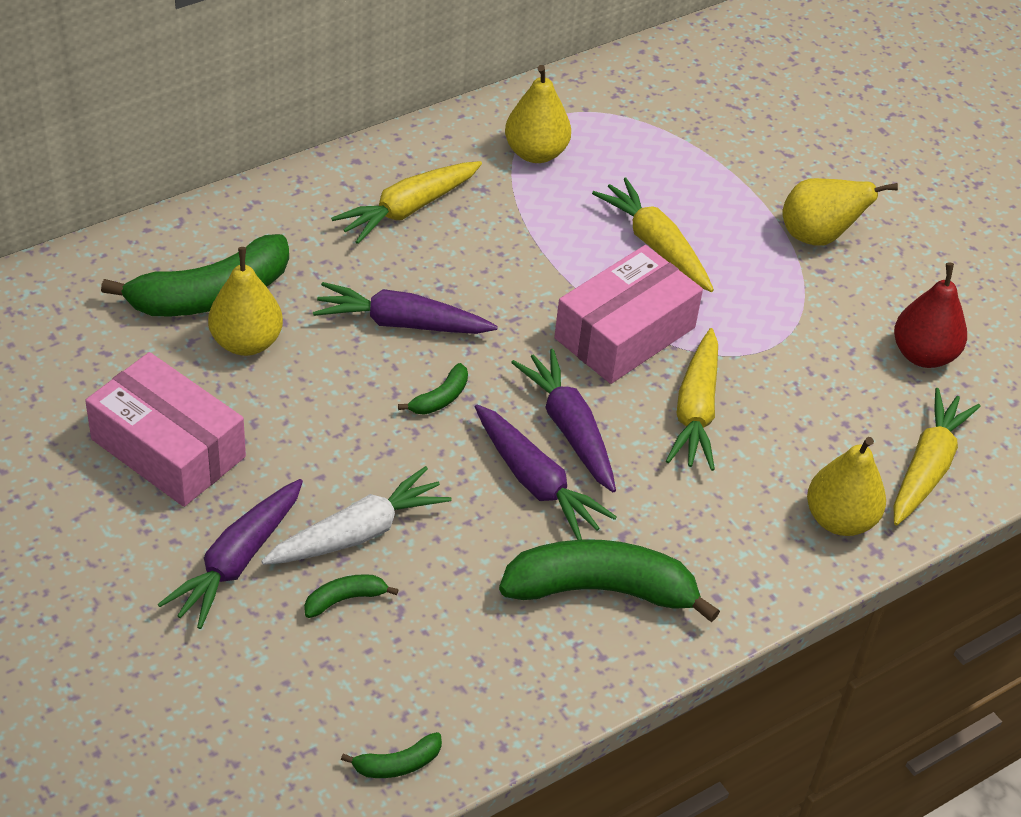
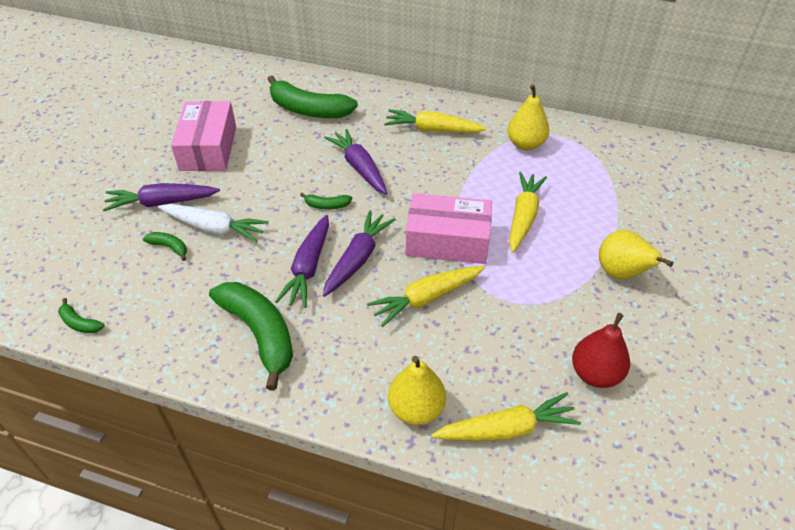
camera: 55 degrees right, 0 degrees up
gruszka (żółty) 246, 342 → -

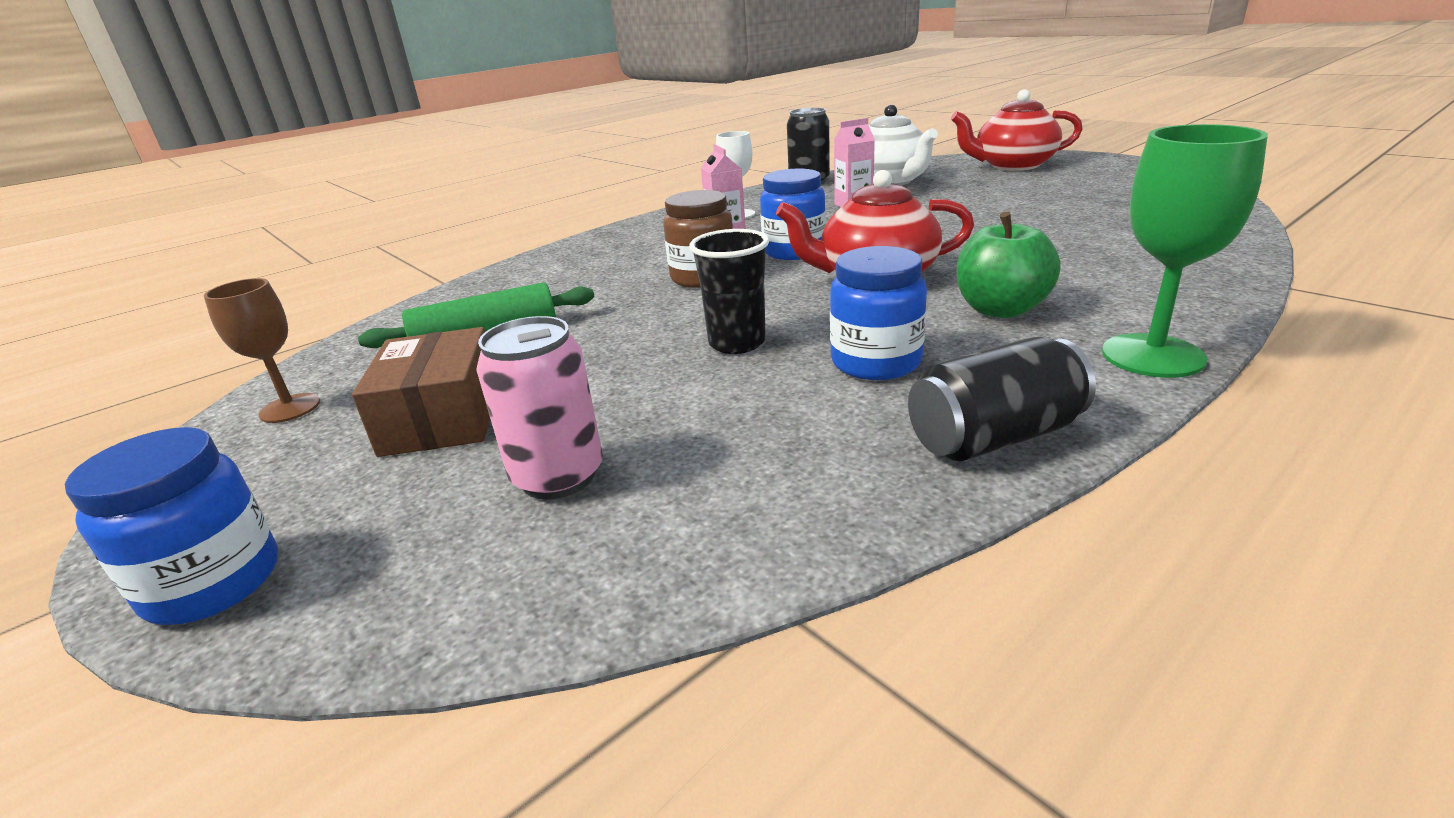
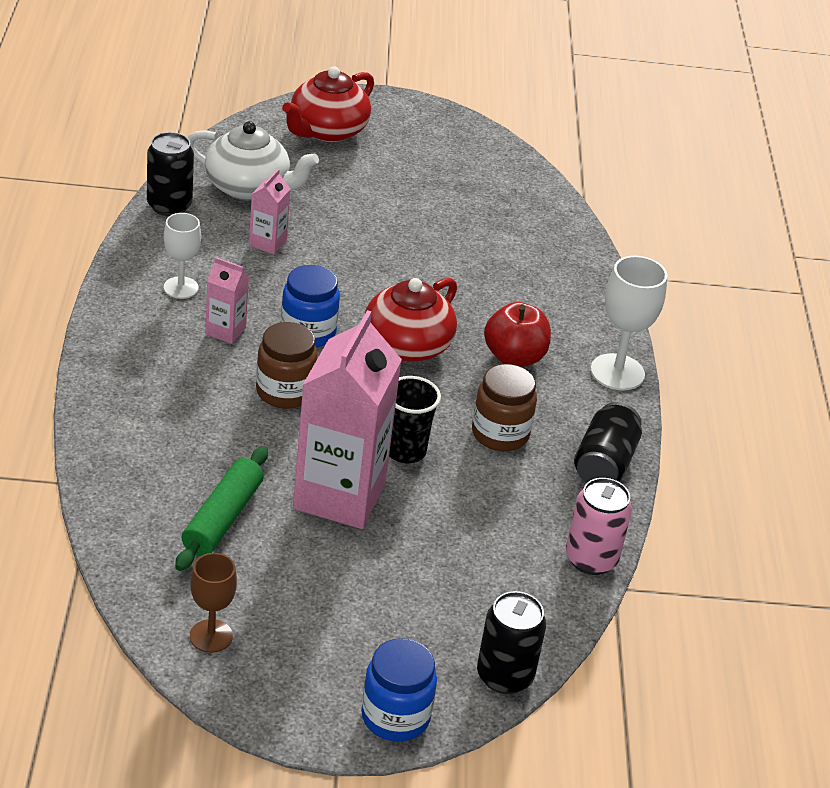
camera: 55 degrees left, 10 degrees up
pudełko (brązowy) 442, 418 → -
puszka (różowy) 558, 476 → puszka (różowy) 591, 559, move
słoik (niebieski) 876, 362 → słoik (brązowy) 500, 434
jabłko (zielony) 1000, 309 → jabłko (czerwony) 514, 357
kielich (zielony) 1152, 356 → kielich (biały) 617, 372
- → karton mleka (różowy) 339, 495
- → puszka (czarny) 504, 676

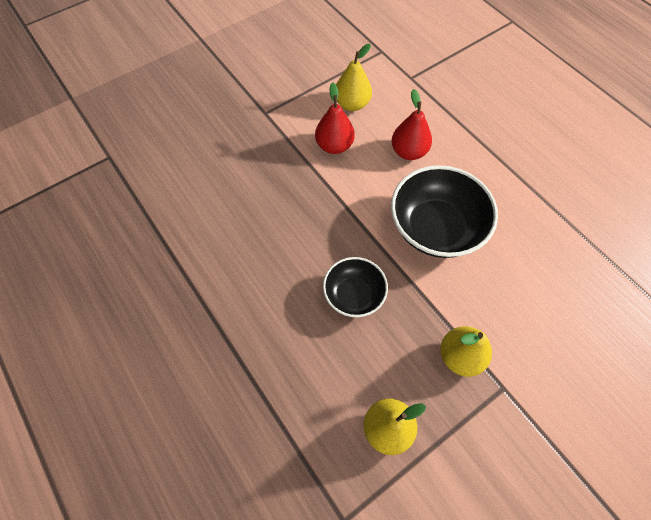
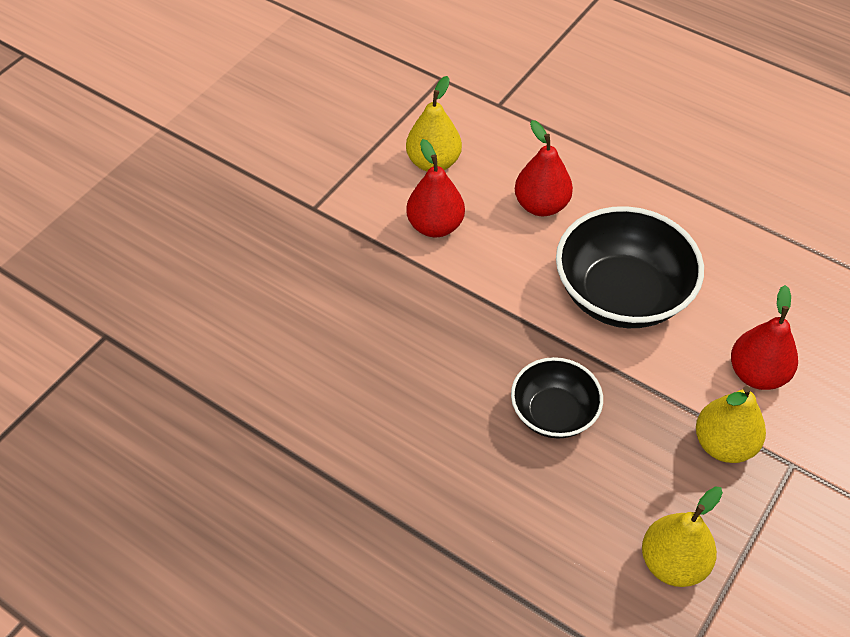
camera: 20 degrees left, 10 degrees down
- → gruszka (czerwony) 757, 374

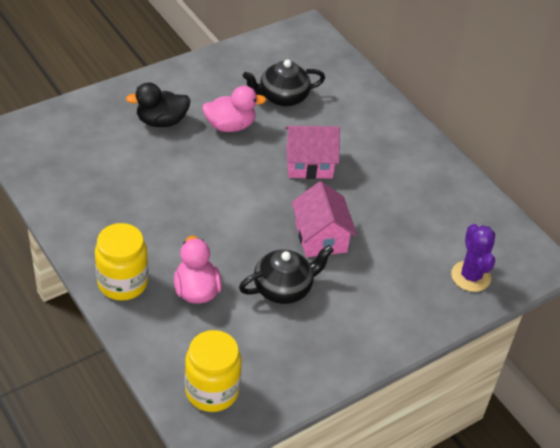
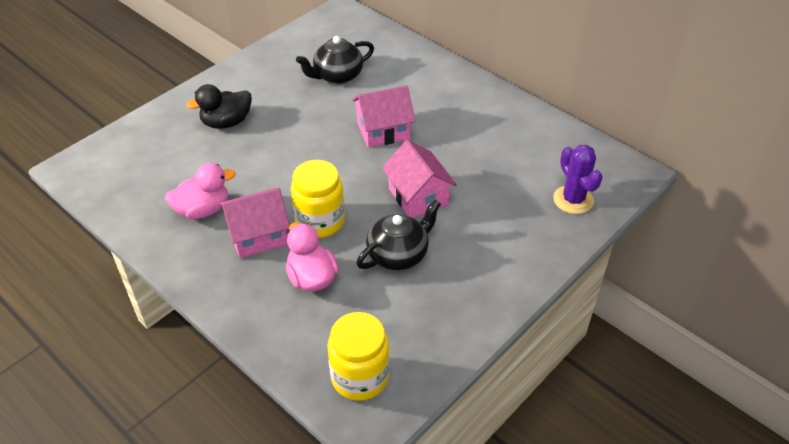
camera: 10 degrees left, 0 degrees up
słoik (żółty) 122, 283 → słoik (żółty) 320, 221, move
kaczka (różowy) 230, 126 → kaczka (różowy) 203, 210, move
- → domek (różowy) 258, 235

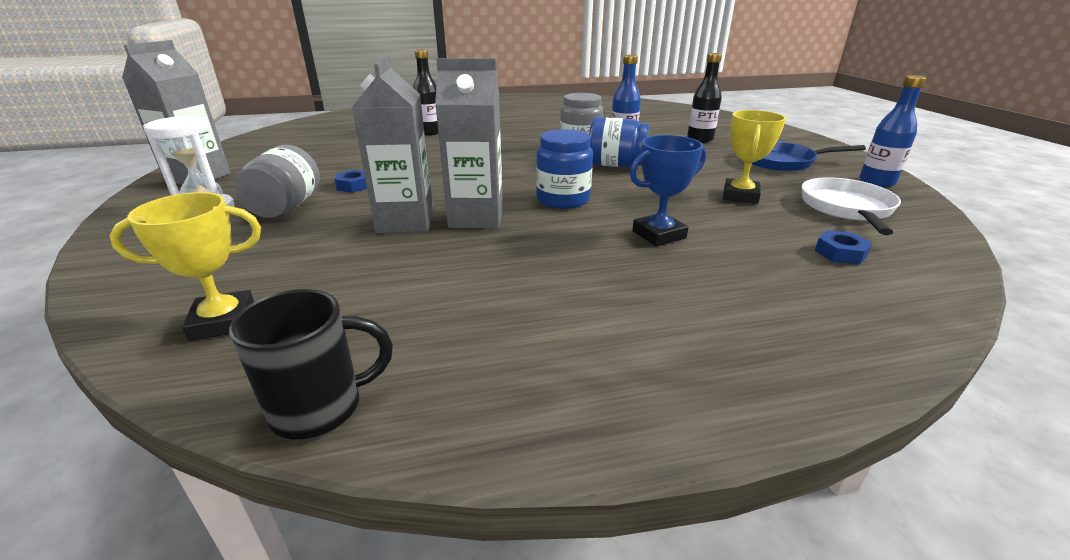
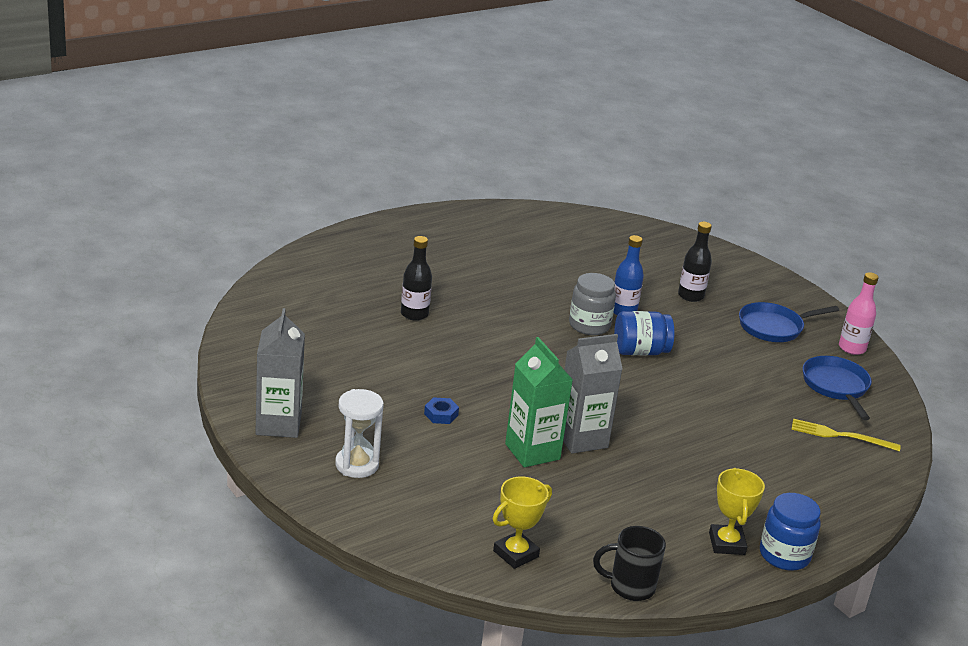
camera: 25 degrees left, 0 degrees up
kubek (czarny) 321, 408 → kubek (czarny) 630, 587, 135 degrees counterclockwise
słoik (szary) 286, 207 → -
karton mleka (szary) 405, 221 → karton mleka (zielony) 532, 452
słoik (niebieski) 563, 199 → słoik (niebieski) 784, 555, move
puchar (niebieski) 659, 235 → -
puchar (żółty) 740, 196 → puchar (żółty) 727, 543, move
patelnia (biały) 846, 208 → patelnia (niebieski) 836, 387
nakrętka (niebieski) 840, 253 → widelec (żółty) 840, 436
butelka (niebieski) 876, 182 → butelka (różowy) 852, 348

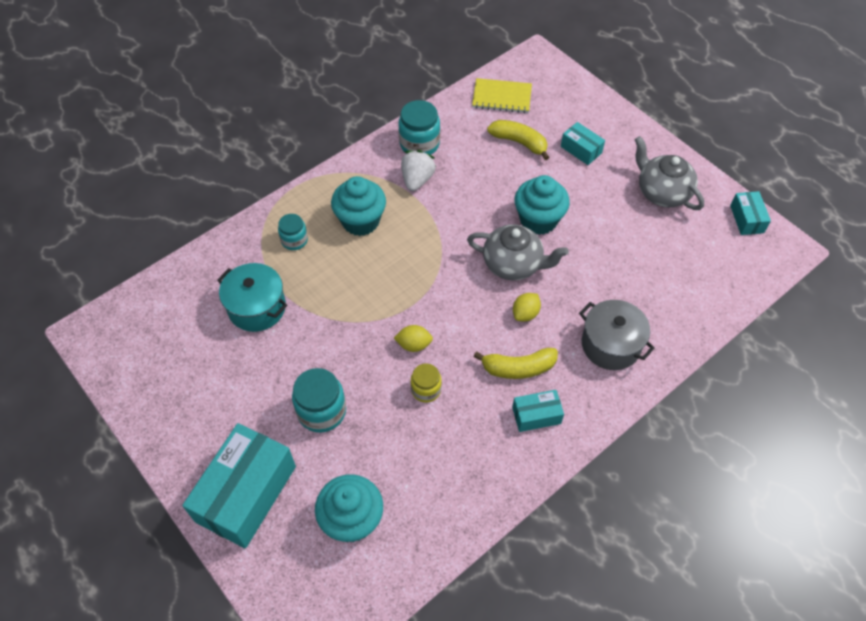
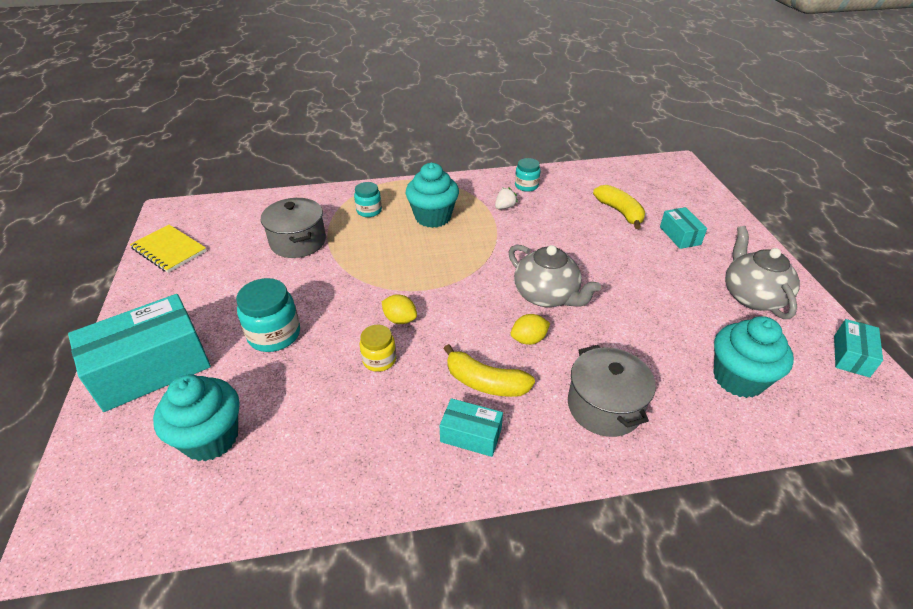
camera: 30 degrees right, 15 degrees down
garnek (turkusowy) 257, 308 → garnek (szary) 298, 242
słoik (turkusowy) 419, 144 → słoik (turkusowy) 526, 186, x0.62
truskawka (biały) 417, 180 → truskawka (biały) 505, 207, x0.60
zeszyt (żółty) 502, 97 → zeszyt (żółty) 169, 250, move
muffinka (turkusowy) 538, 220 → muffinka (turkusowy) 738, 378, move

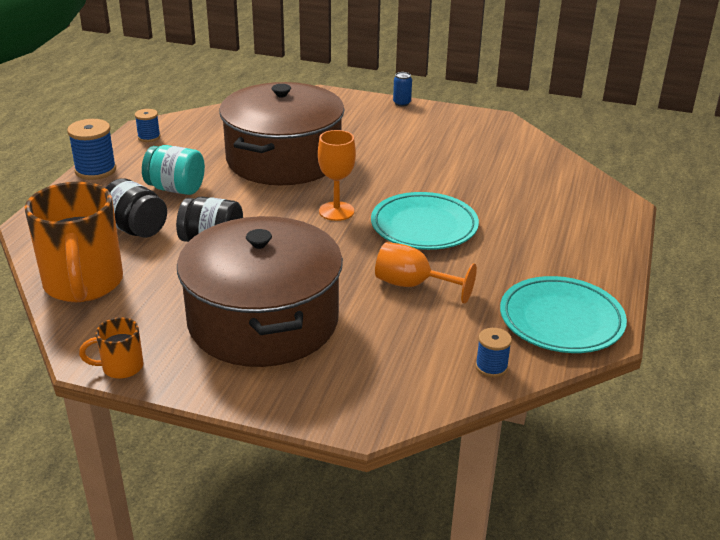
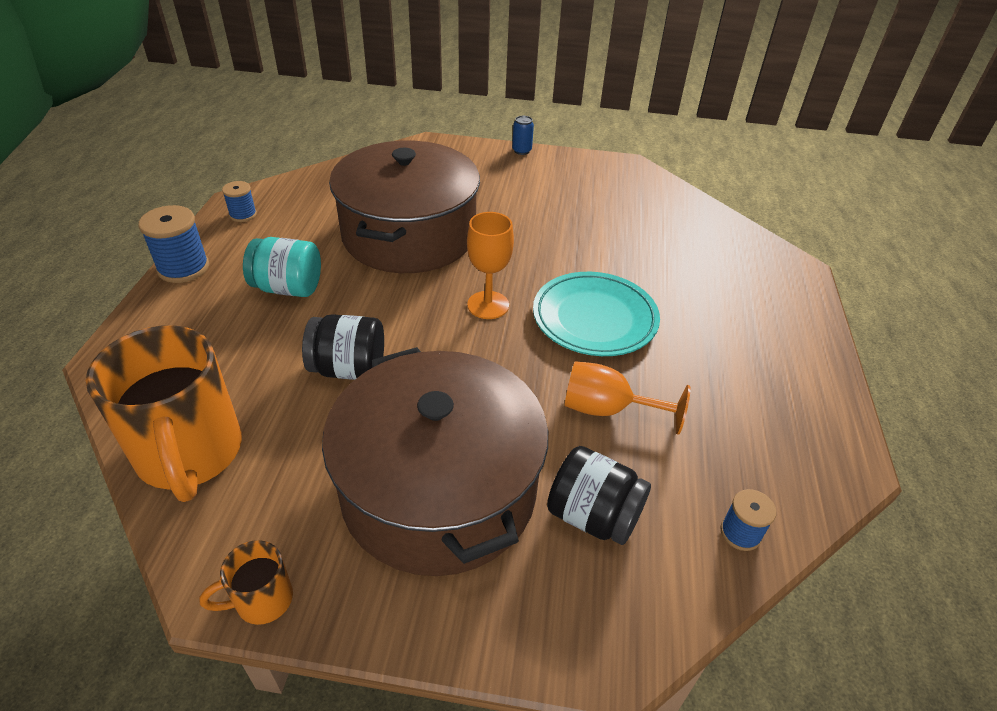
camera: 10 degrees left, 10 degrees up
słoik (czarny) 136, 229 → słoik (czarny) 593, 516, move
talerz (turkusowy) 561, 320 → -

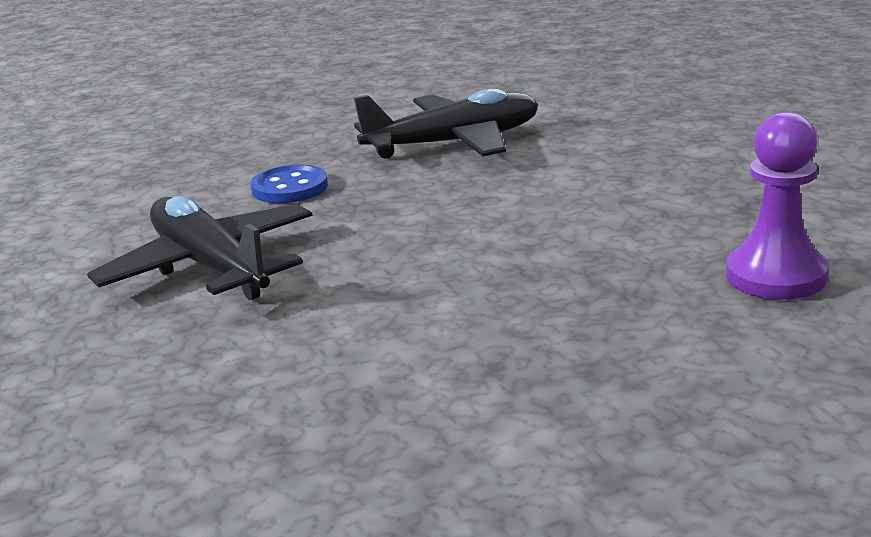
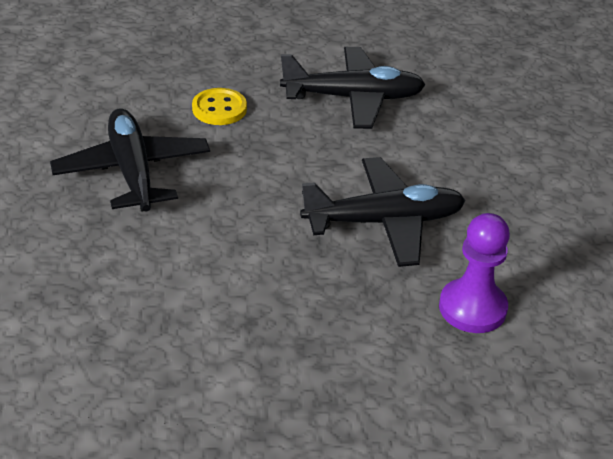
camera: 15 degrees right, 15 degrees up
guzik (niebieski) 290, 188 → guzik (żółty) 219, 109
- → samolot (czarny) 384, 222

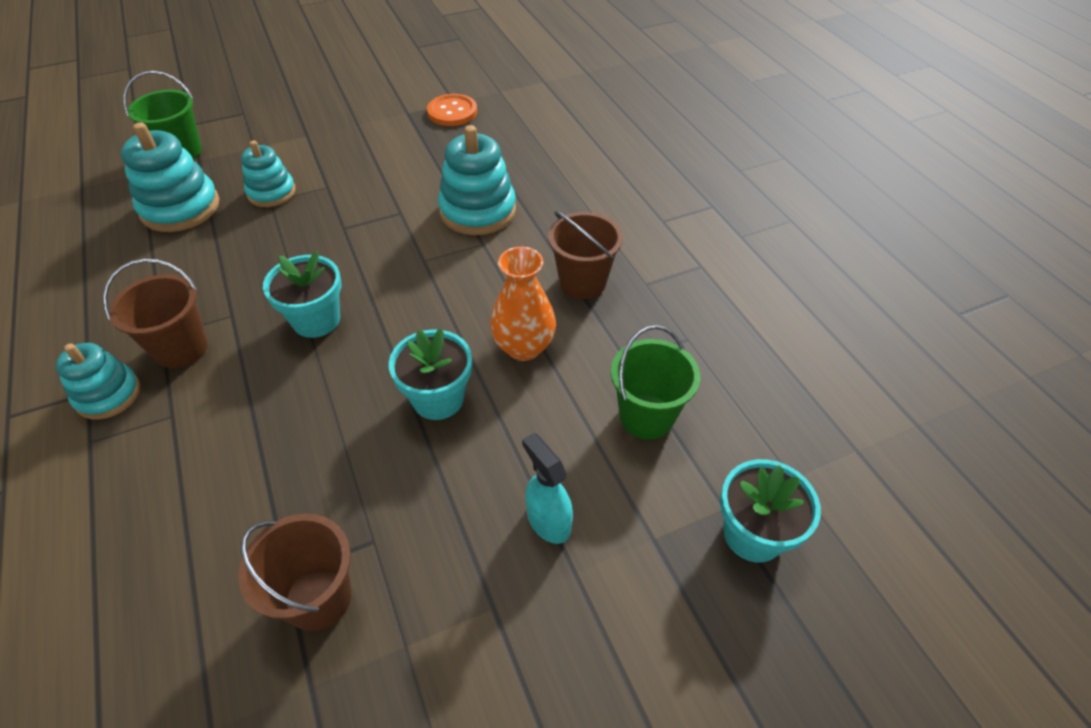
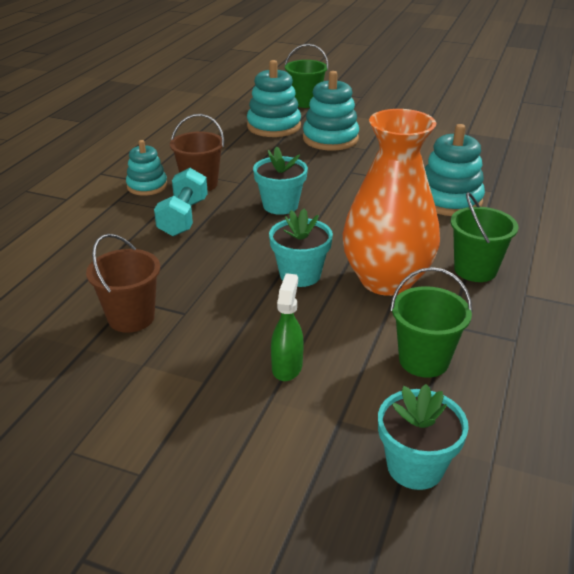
camera: 45 degrees right, 15 degrees down
zabawka nakładanka (turkusowy) 271, 192 → zabawka nakładanka (turkusowy) 330, 139, x1.57
guzik (pomarańczowy) 452, 112 → -
wazon (pomarańczowy) 523, 347 → wazon (pomarańczowy) 386, 280, x1.72
spryskiwacz (turkusowy) 548, 521 → spryskiwacz (zielony) 287, 367
wiadro (brązowy) 582, 282 → wiadro (zielony) 475, 270
- → hantel (turkusowy) 183, 217

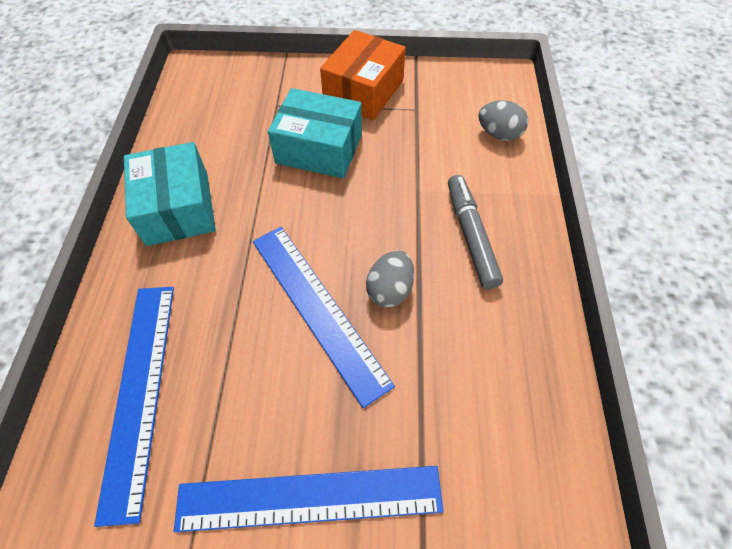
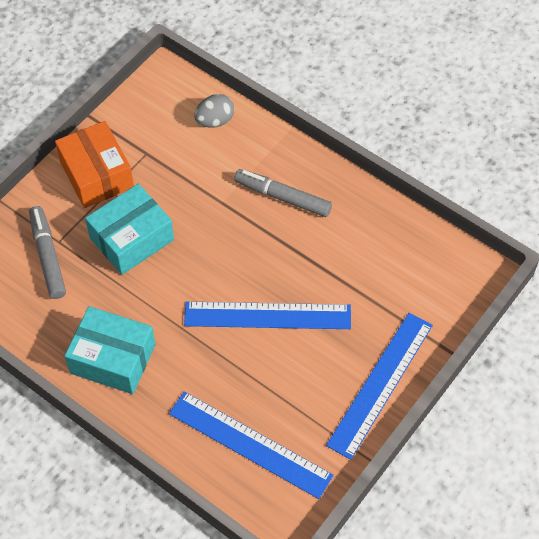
camera: 55 degrees left, 0 degrees up
jajko (szary) 390, 289 → -
- → flamaster (szary) 48, 256

